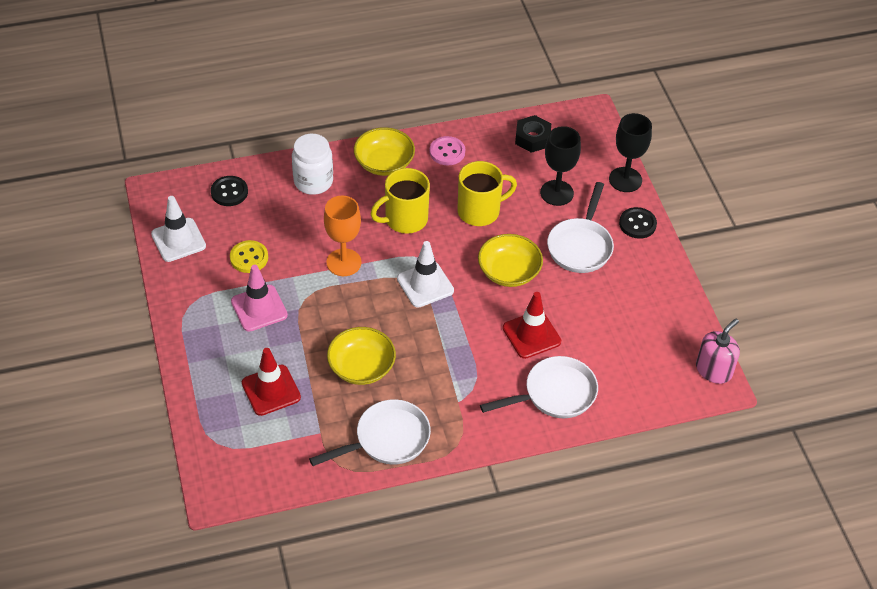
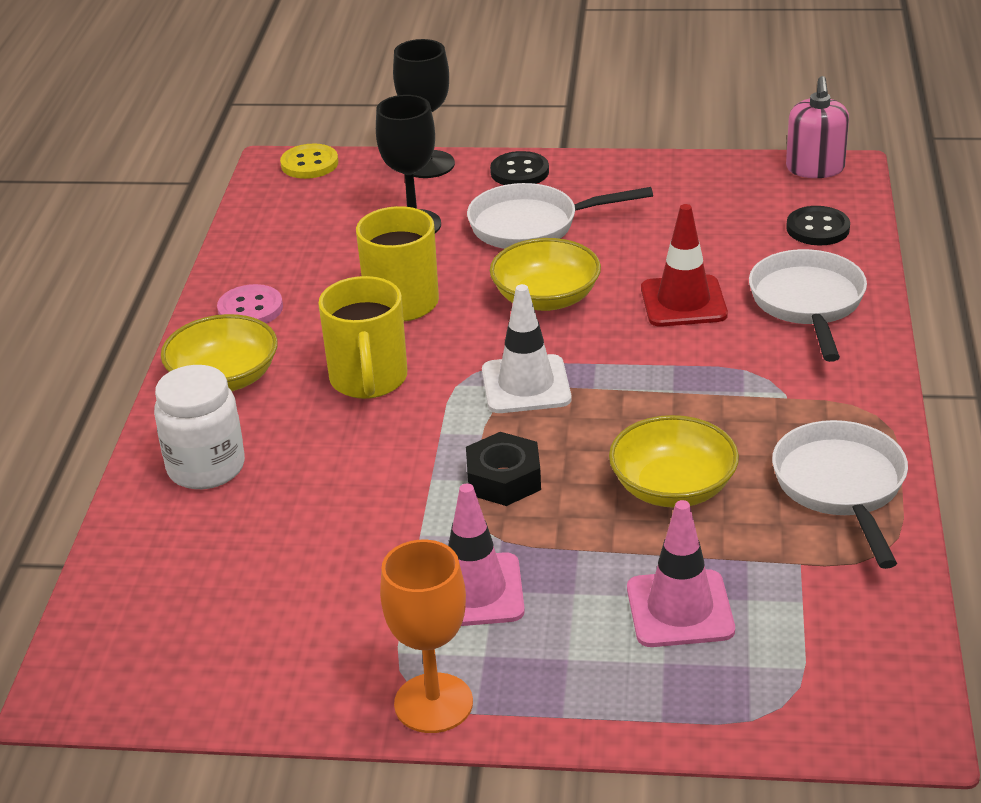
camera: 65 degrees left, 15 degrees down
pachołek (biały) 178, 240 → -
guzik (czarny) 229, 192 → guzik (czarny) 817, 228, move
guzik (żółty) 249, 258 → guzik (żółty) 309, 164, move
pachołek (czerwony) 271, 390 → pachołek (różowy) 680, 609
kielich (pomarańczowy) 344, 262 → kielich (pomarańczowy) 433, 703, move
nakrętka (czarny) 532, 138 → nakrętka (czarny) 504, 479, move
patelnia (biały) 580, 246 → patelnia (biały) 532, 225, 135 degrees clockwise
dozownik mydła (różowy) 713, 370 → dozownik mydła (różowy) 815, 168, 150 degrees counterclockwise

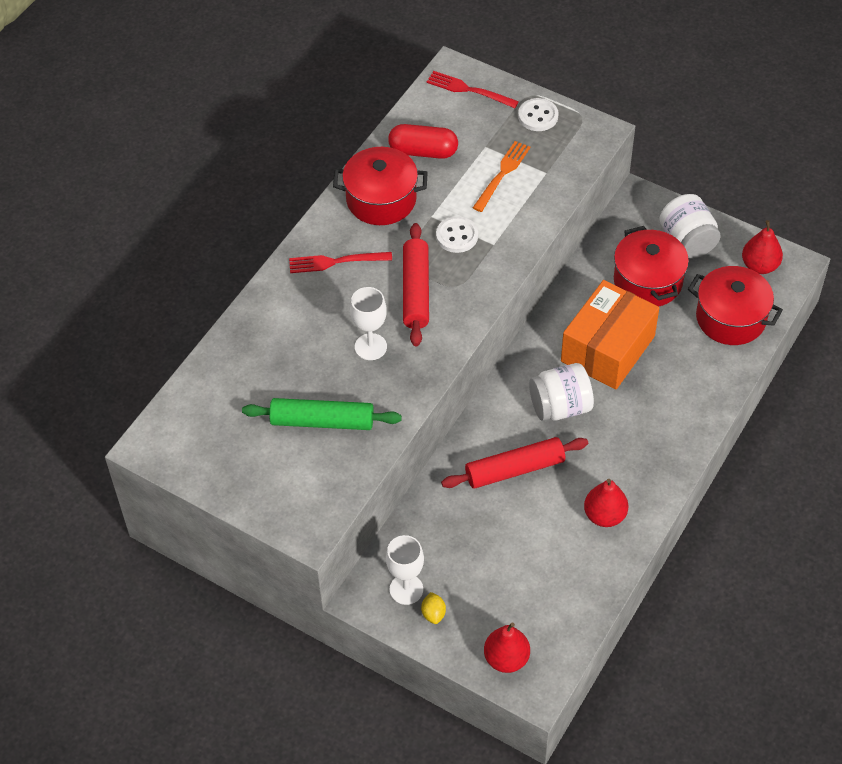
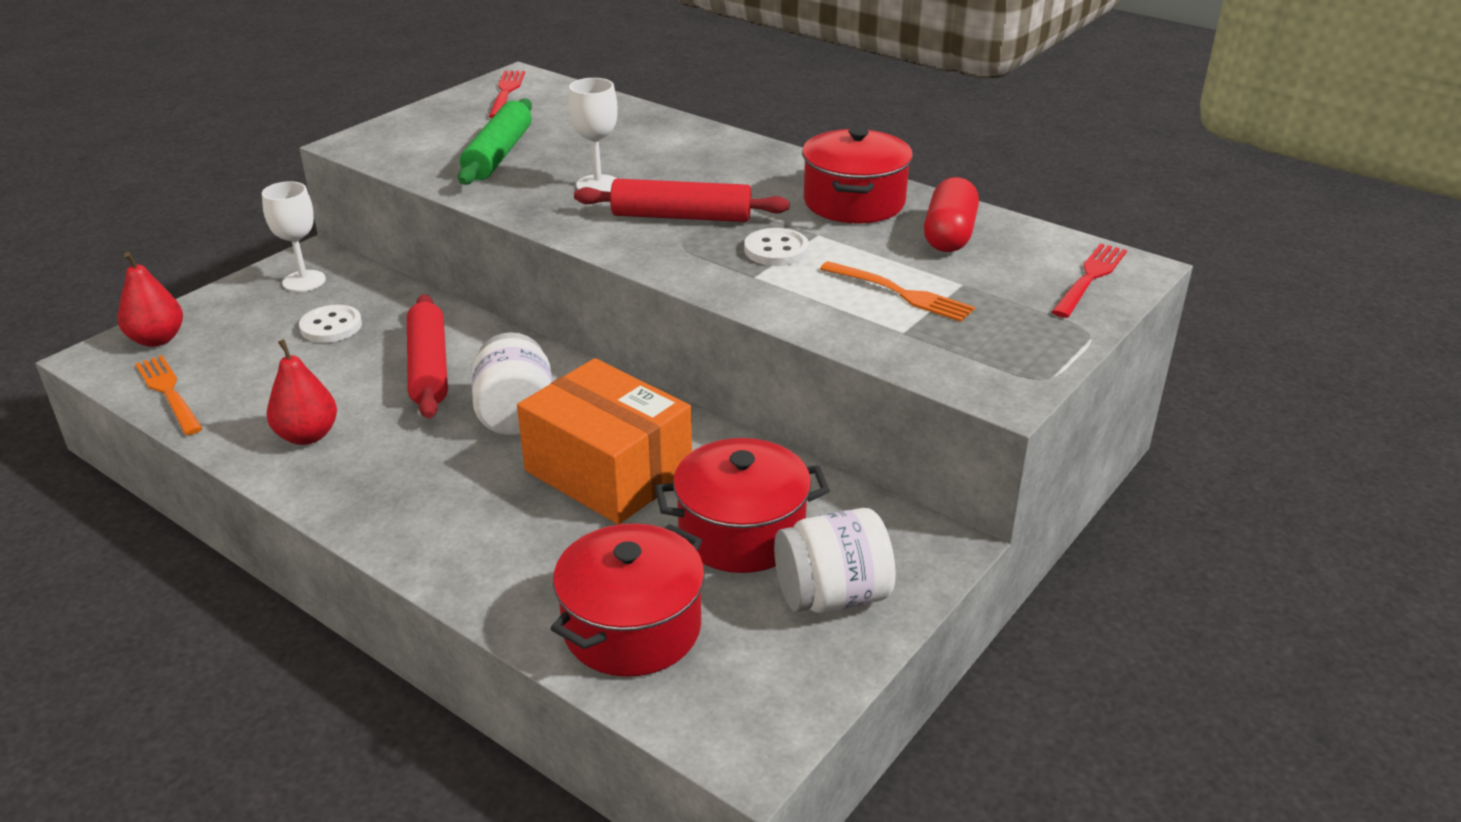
camera: 95 degrees right, 20 degrees down
widelec (czerwony) 336, 262 → widelec (czerwony) 506, 92, move
cytryna (żółty) 433, 613 → -
guzik (biały) 538, 116 → guzik (biały) 331, 326, move
gruszka (czerwony) 759, 266 → -
- → widelec (pomarańczowy) 168, 393

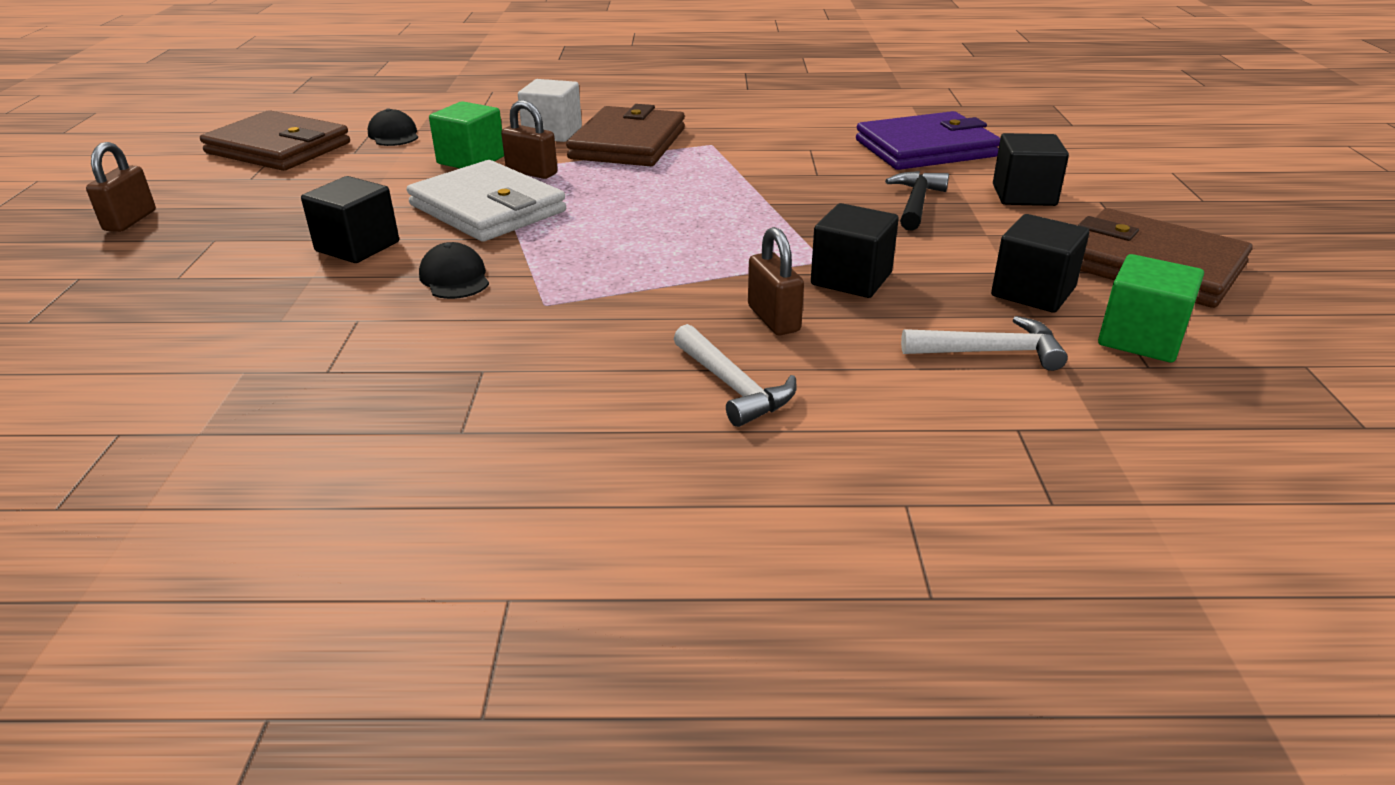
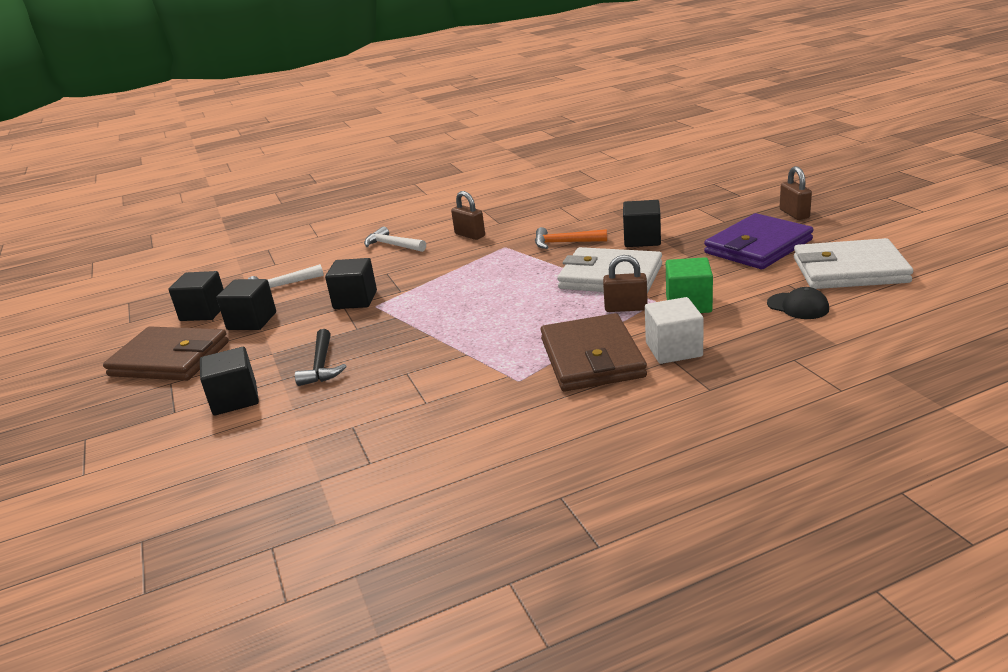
camera: 160 degrees right, 5 degrees down
portfel (brązowy) 278, 148 → portfel (biały) 849, 270
czapka (czarny) 455, 278 → młotek (pomarańczowy) 564, 243
kłódka (brązowy) 773, 319 → kłódka (brązowy) 470, 235, move
portfel (fioletowy) 925, 148 → portfel (fioletowy) 758, 246, move
sześcian (zielony) 1141, 338 → sześcian (czarny) 204, 312

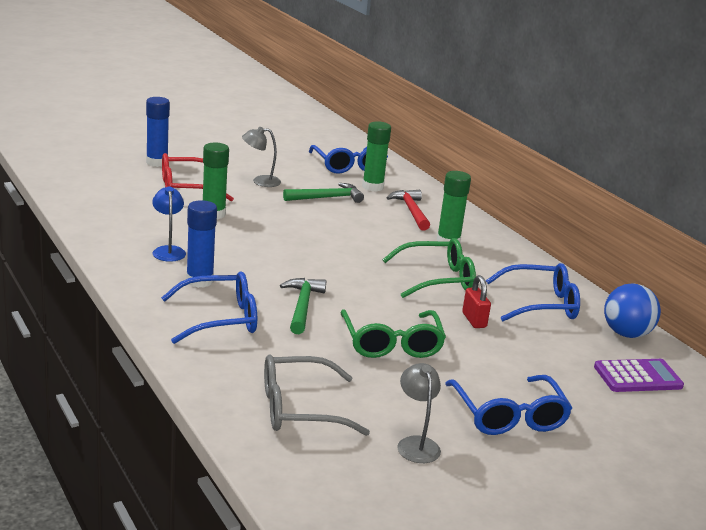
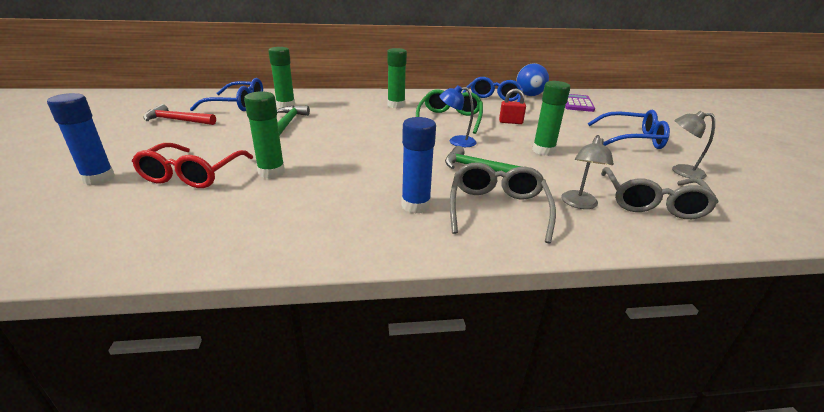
camera: 65 degrees left, 5 degrees up
lampka (niebieski) 168, 251 → lampka (niebieski) 456, 141, move
okulary (niebieski) 220, 319 → okulary (szary) 497, 209
lampka (szary) 260, 181 → lampka (szary) 579, 204, move
okulary (zielony) 391, 344 → klej w sztyfcie (zielony) 543, 151
młotek (czerwony) 411, 211 → młotek (czerwony) 177, 120, move

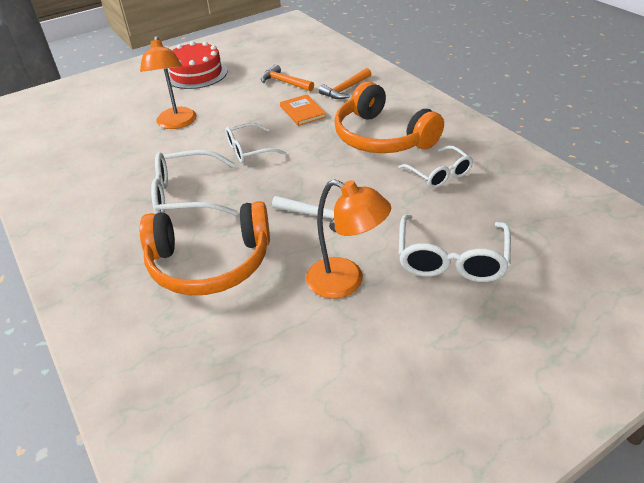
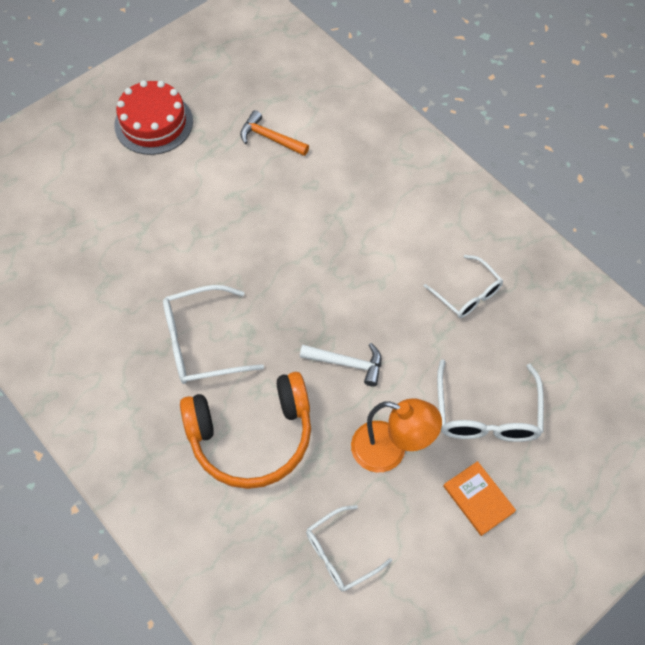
camera: 10 degrees left, 20 degrees up
lampka (pomarańczowy) 176, 123 → -
okulary (biały) 249, 150 → okulary (biały) 340, 553, move
książka (pomarańczowy) 302, 112 → książka (pomarańczowy) 478, 499, move
młotek (pomarańczowy) 345, 89 → -
słuchawki (pomarańczowy) 381, 137 → -

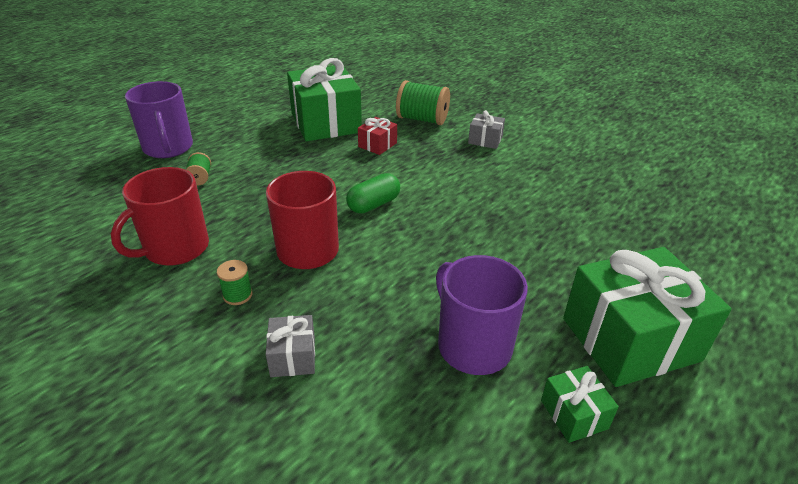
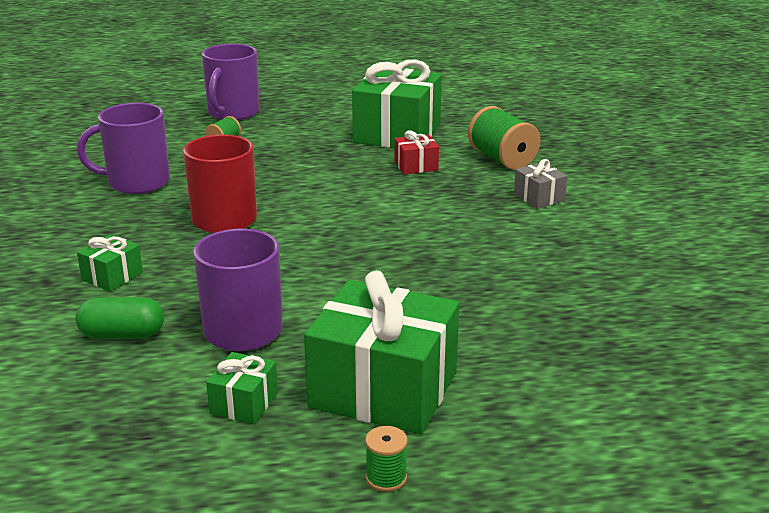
camera: 40 degrees right, 10 degrees down
kubek (czerwony) 175, 248 → kubek (fioletowy) 137, 182
szpulka (zielony) 237, 295 → szpulka (zielony) 386, 478, move
prezent (szary) 293, 356 → prezent (zielony) 112, 276
kapsułka (zielony) 373, 204 → kapsułka (zielony) 122, 335, move

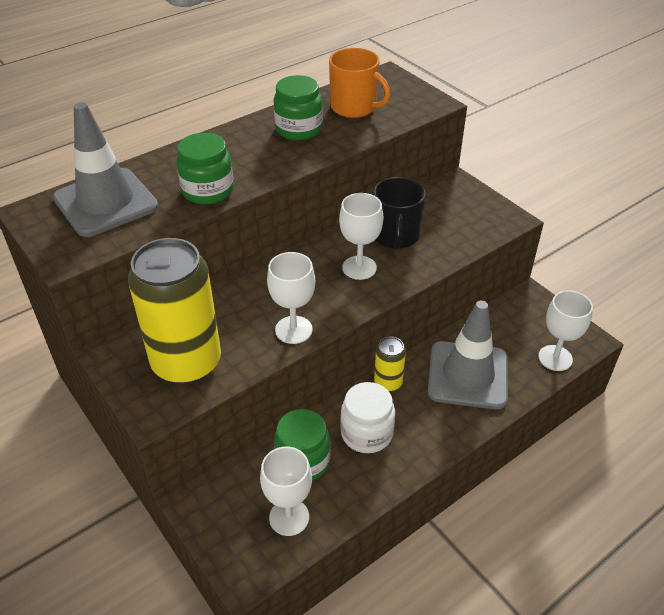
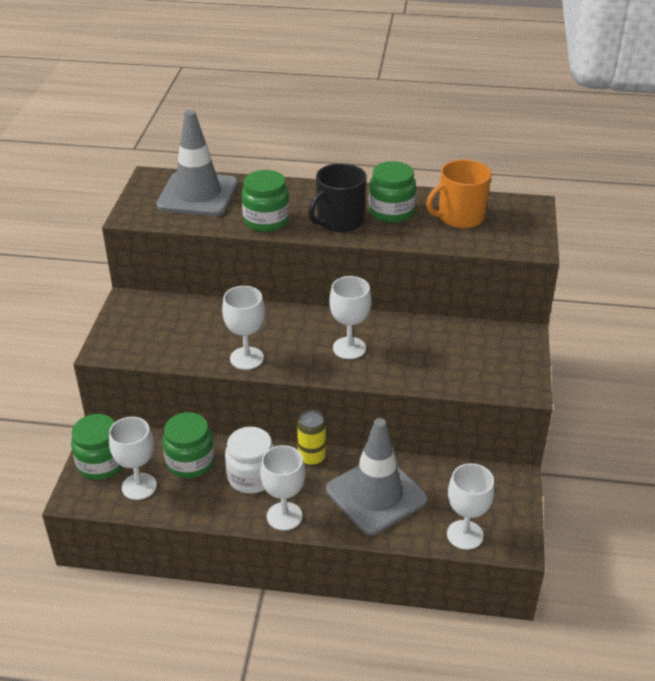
camera: 45 degrees right, 5 degrees down
puszka (żółty) 186, 362 → -
kubek (pomarańczowy) 354, 107 → kubek (pomarańczowy) 460, 217, 75 degrees clockwise
kubek (czarny) 396, 236 → kubek (czarny) 339, 221, move
- → słoik (zielony) 101, 464
- → kielich (biały) 284, 516

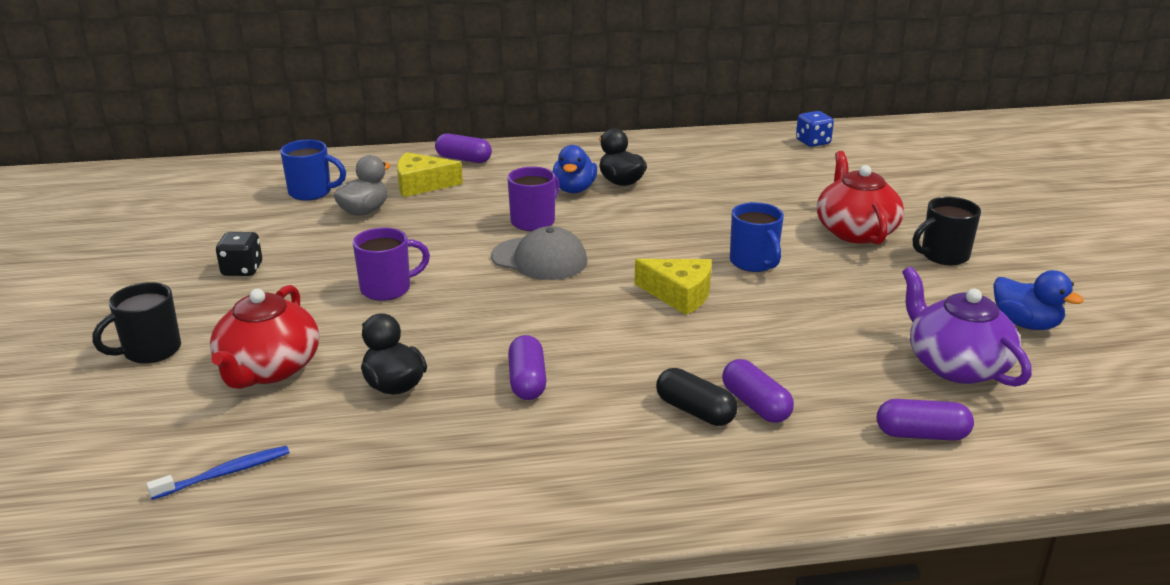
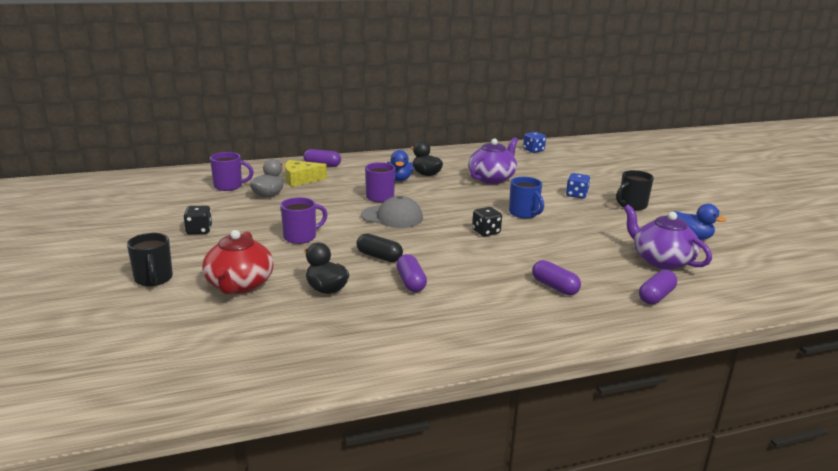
camera: 10 degrees left, 5 degrees down
kubek (czarny) 150, 351 → kubek (czarny) 153, 279, 60 degrees counterclockwise
szczoteczka do zębów (niebieski) 225, 473 → -
kubek (niebieski) 311, 192 → kubek (fioletowy) 229, 186
ser (żółty) 679, 294 → kostka do gry (czarny) 486, 232
kapsułka (czarny) 695, 411 → kapsułka (czarny) 379, 257, move
imbryk (czerwony) 855, 231 → kostka do gry (niebieski) 576, 195
kapsułka (fioletowy) 921, 434 → kapsułka (fioletowy) 656, 296, 45 degrees counterclockwise
- → imbryk (fioletowy) 492, 178

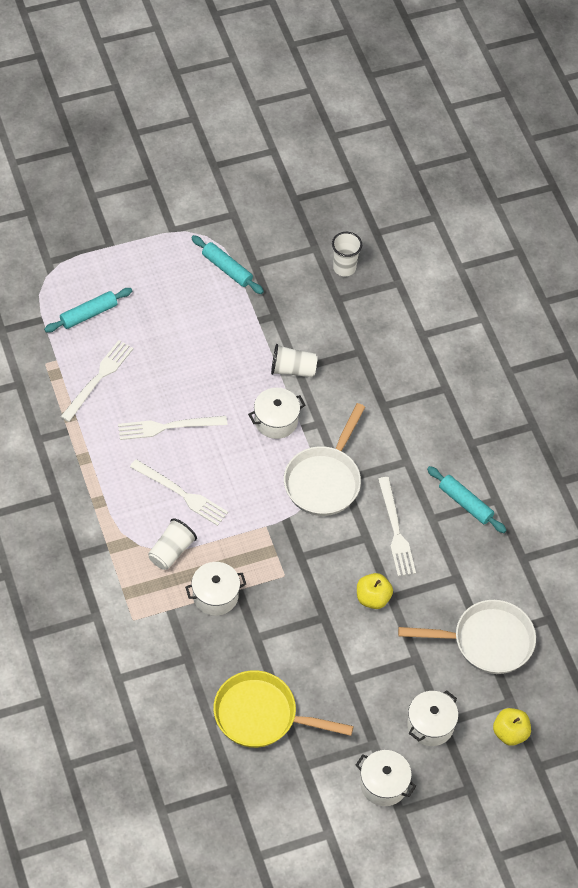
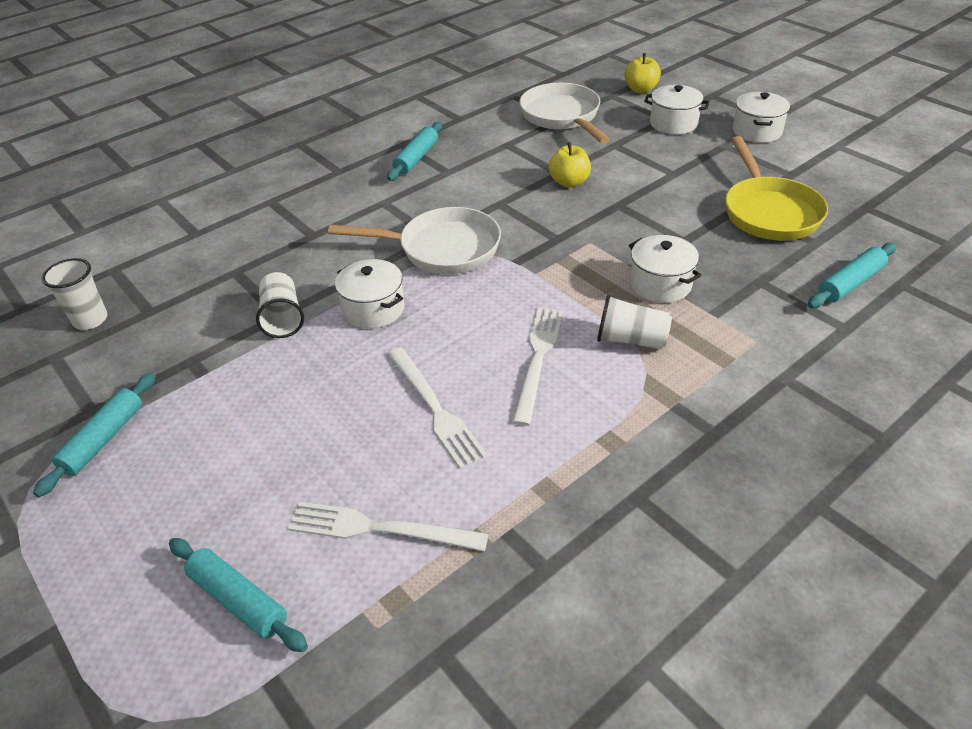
camera: 105 degrees left, 15 degrees down
widelec (biały) 396, 530 → -
- → wałek do ciasta (turkusowy) 850, 283

